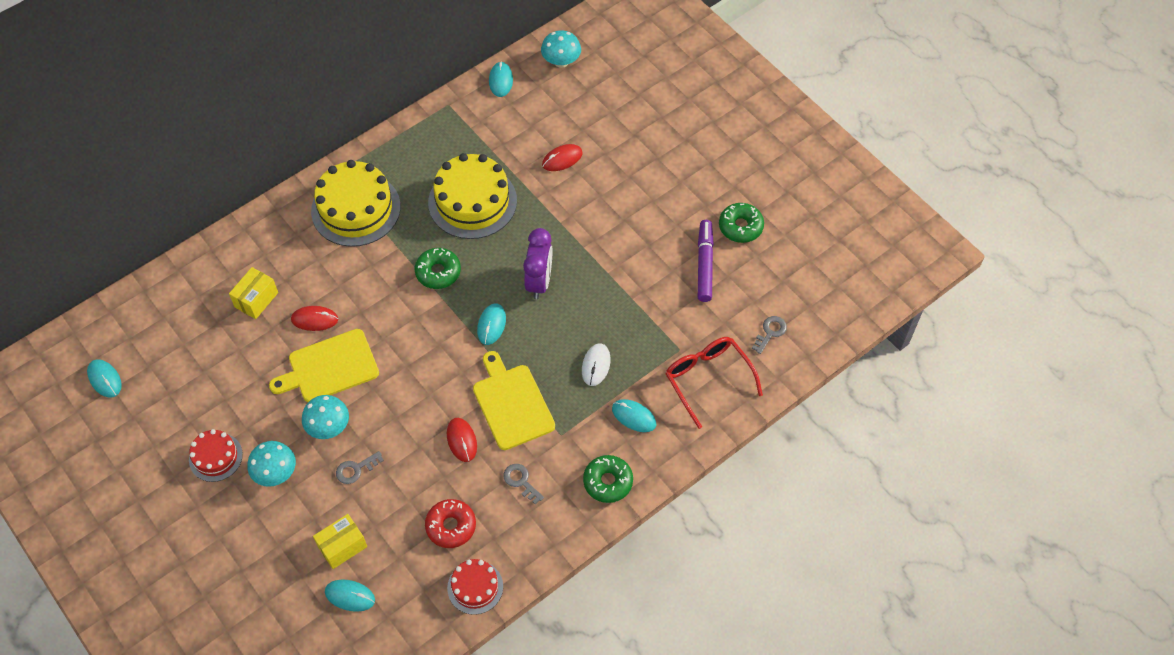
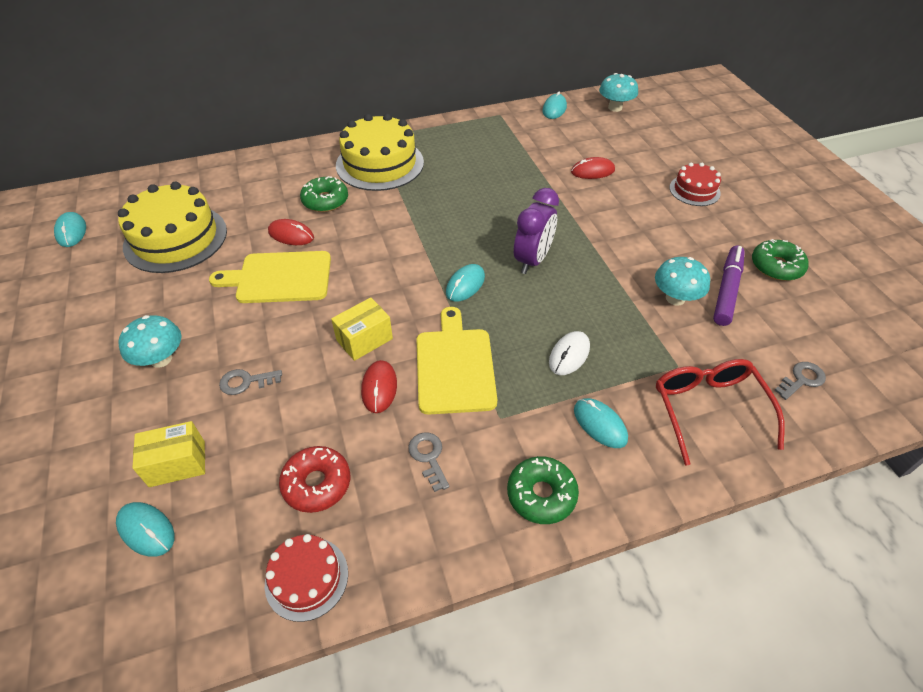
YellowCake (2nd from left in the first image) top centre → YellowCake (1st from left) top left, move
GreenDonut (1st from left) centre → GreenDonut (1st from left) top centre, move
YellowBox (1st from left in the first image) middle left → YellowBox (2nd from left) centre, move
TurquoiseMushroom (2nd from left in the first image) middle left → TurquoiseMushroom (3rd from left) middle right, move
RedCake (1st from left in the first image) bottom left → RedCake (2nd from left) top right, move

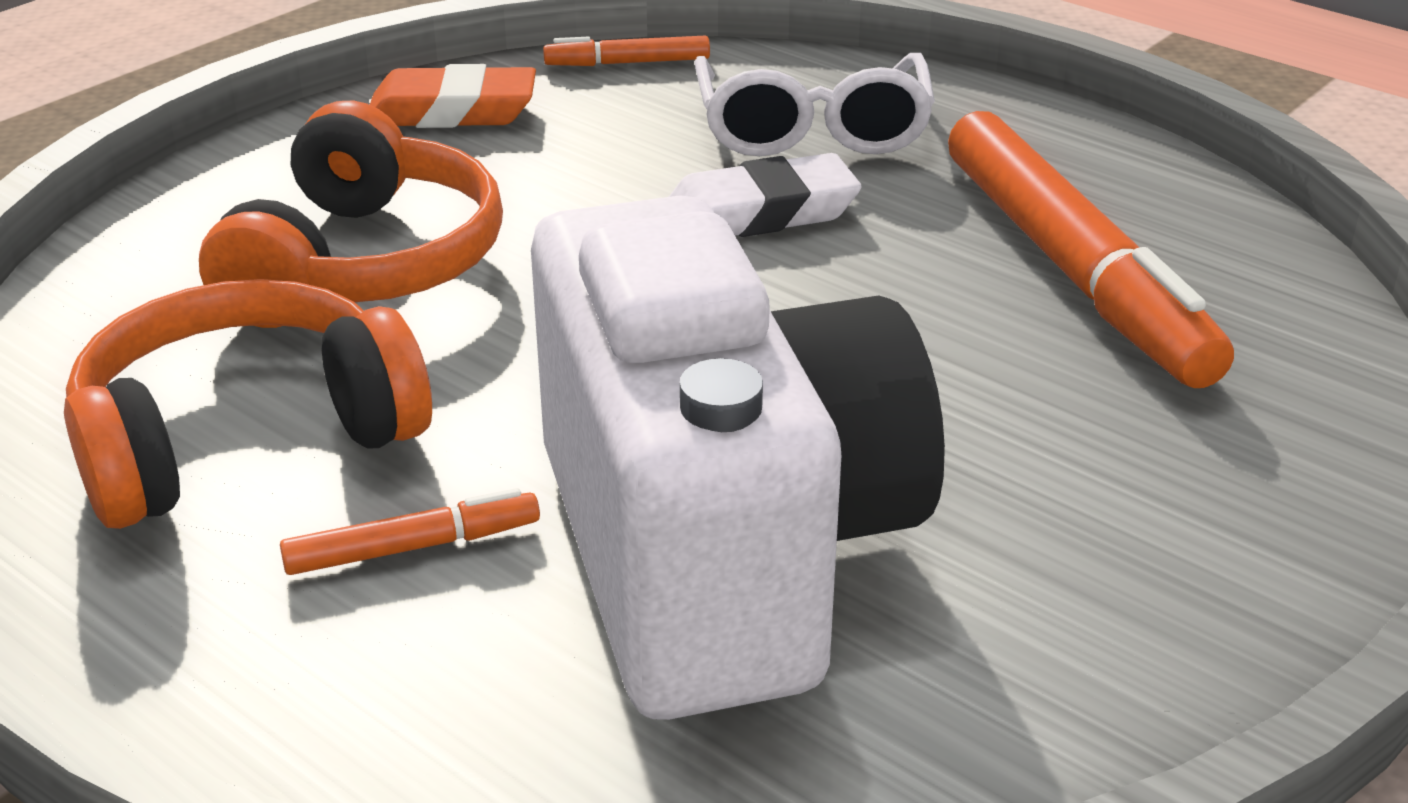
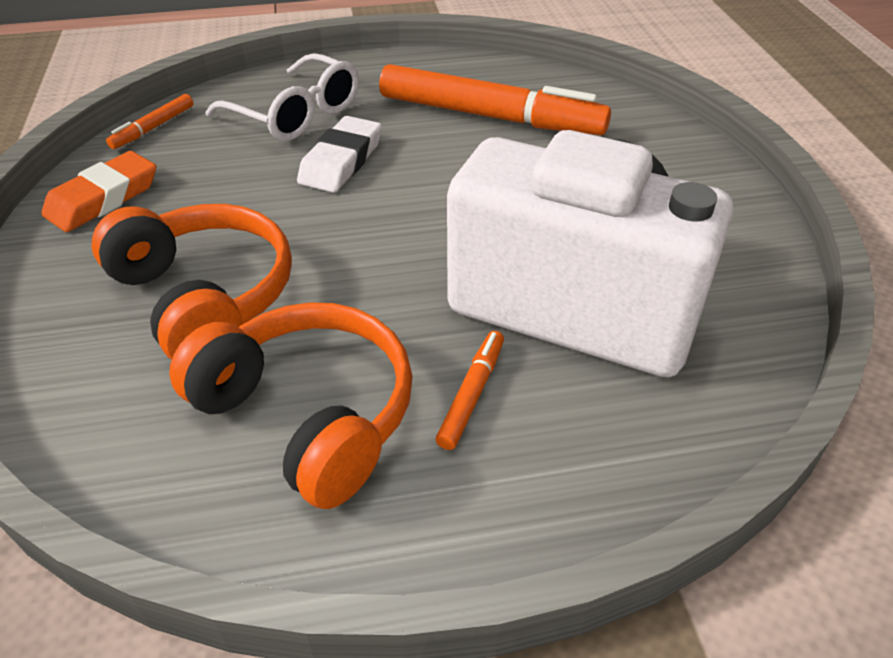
OrangeHeadphones (1st from left in the first image) middle left → OrangeHeadphones (2nd from left) middle left, 120 degrees clockwise

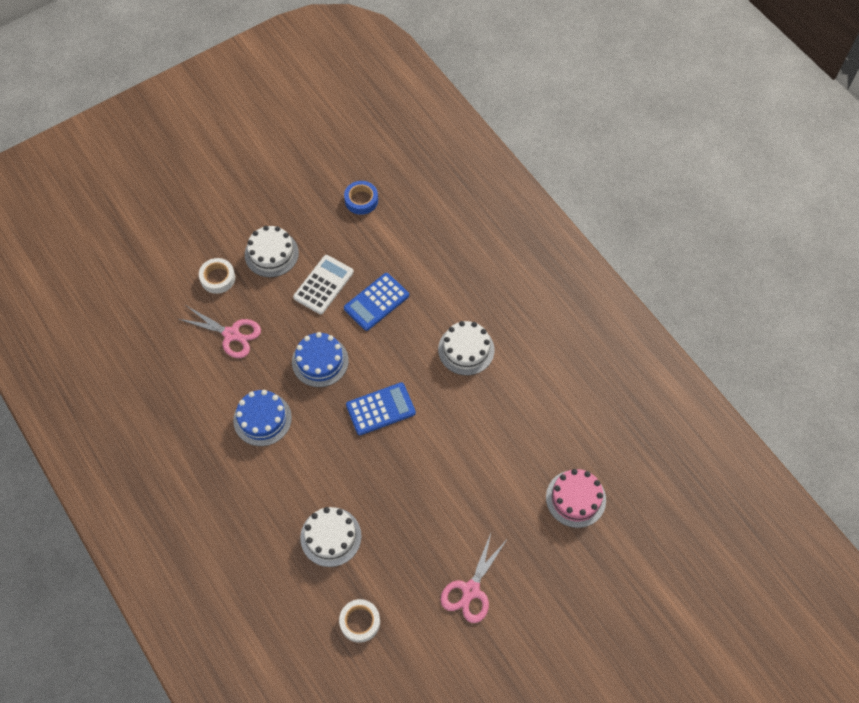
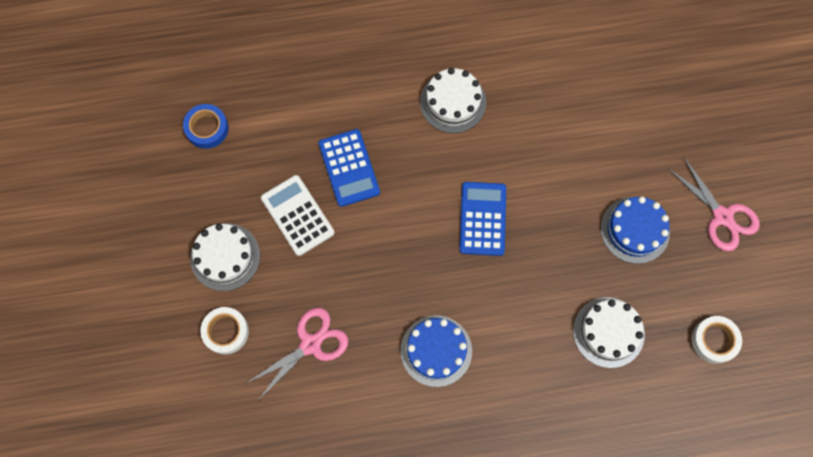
BlueCake (2nd from left) centre → BlueCake (2nd from left) middle right, move
PinkCake bottom right → -

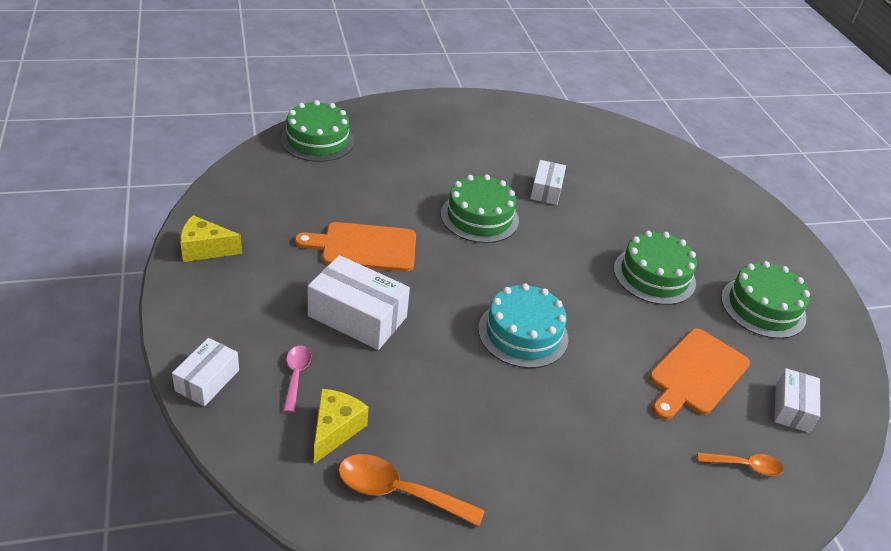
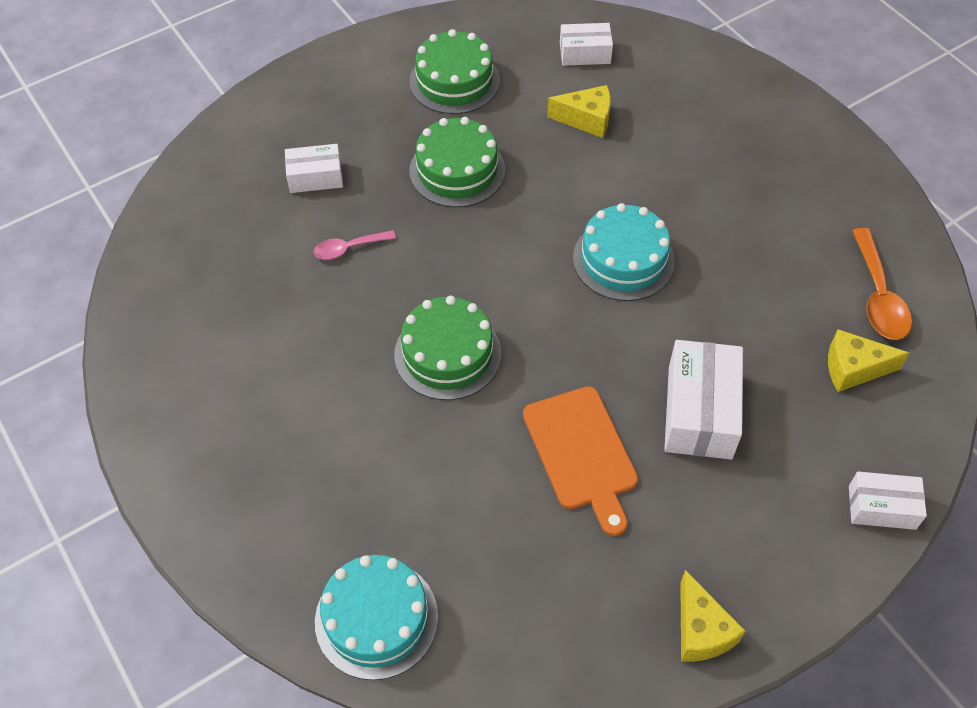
GreenCake (1st from left) top centre → TurquoiseCake (1st from left) bottom centre
WhiteBox (3rd from left in the first image) top centre → WhiteBox (1st from left) top left, move
OrangeCuttingBoard (2nd from left) bottom right → YellowCheese (1st from left) top centre
PinkSpoon bottom centre → PinkSpoon centre, move
OrangeSpoon (2nd from left) bottom right → -

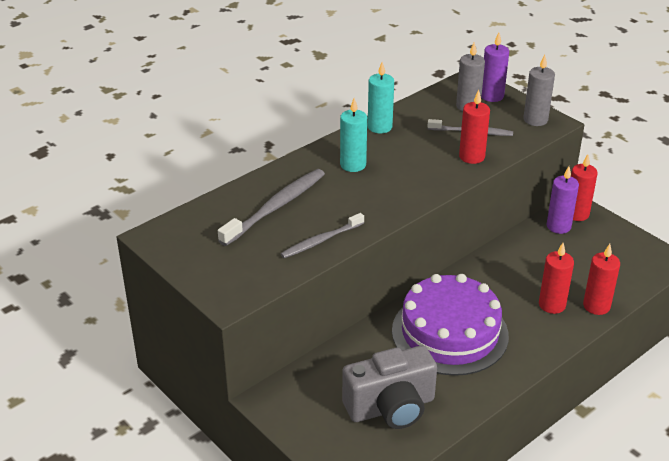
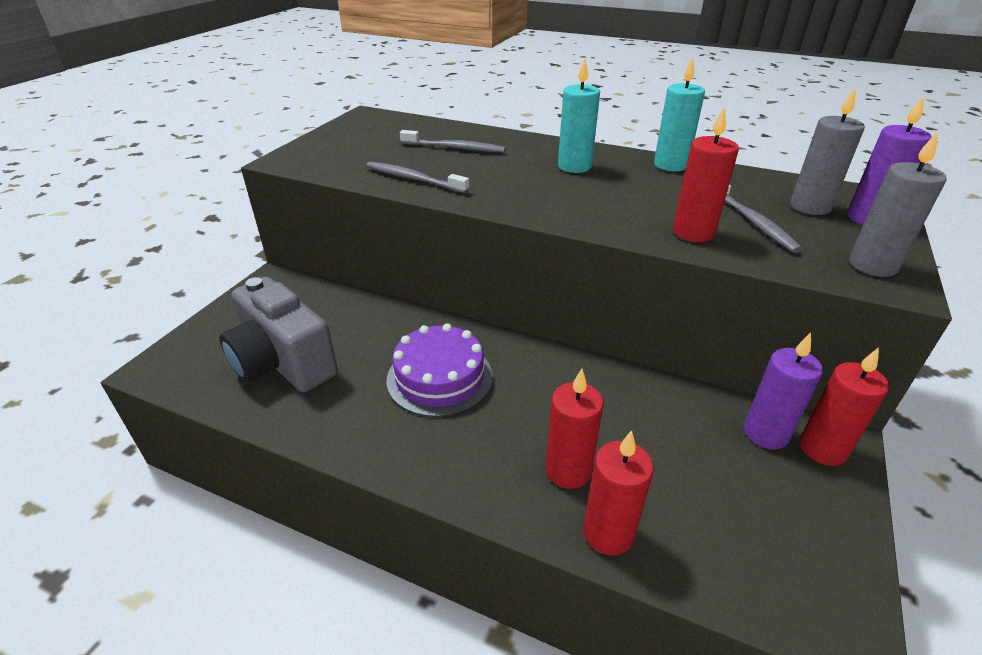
GreyToothbrush (1st from left in the first image) centre → GreyToothbrush (2nd from left) top centre, x0.63
PurpleCake bottom right → PurpleCake centre, x0.65

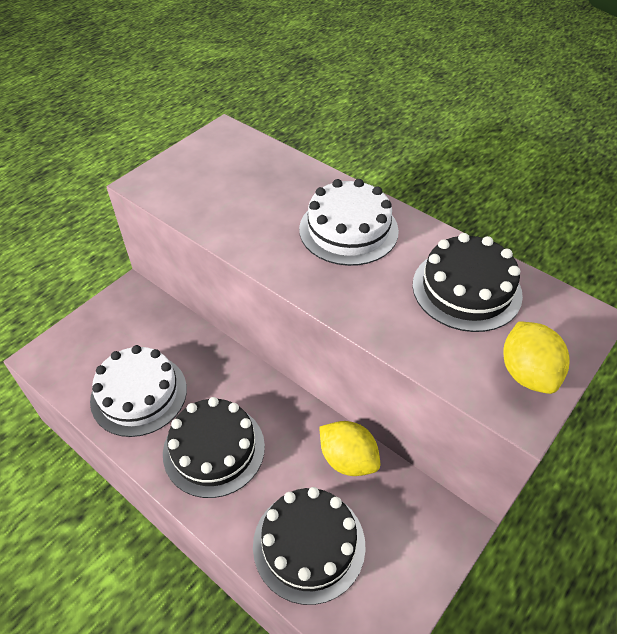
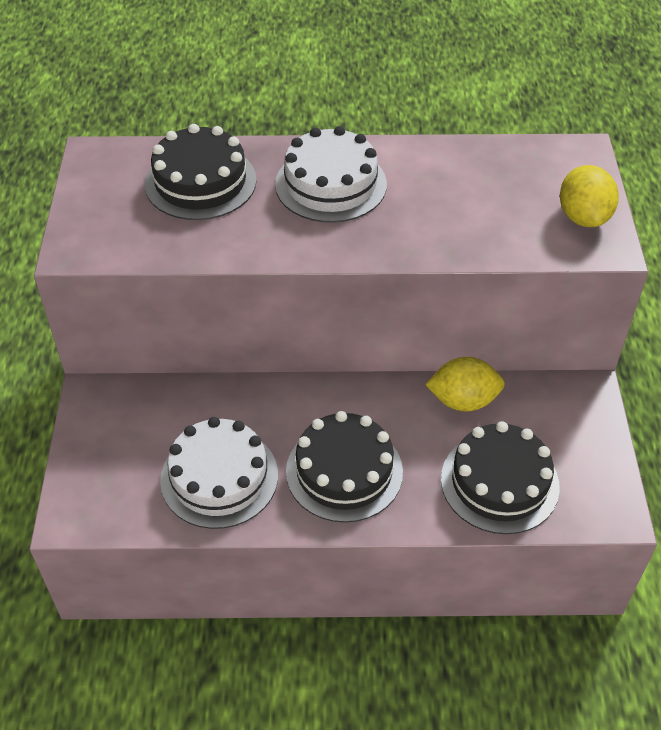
BlackCake (3rd from left in the first image) middle right → BlackCake (1st from left) top left, move
YellowLemon (2nd from left) middle right → YellowLemon (2nd from left) top right, 45 degrees clockwise

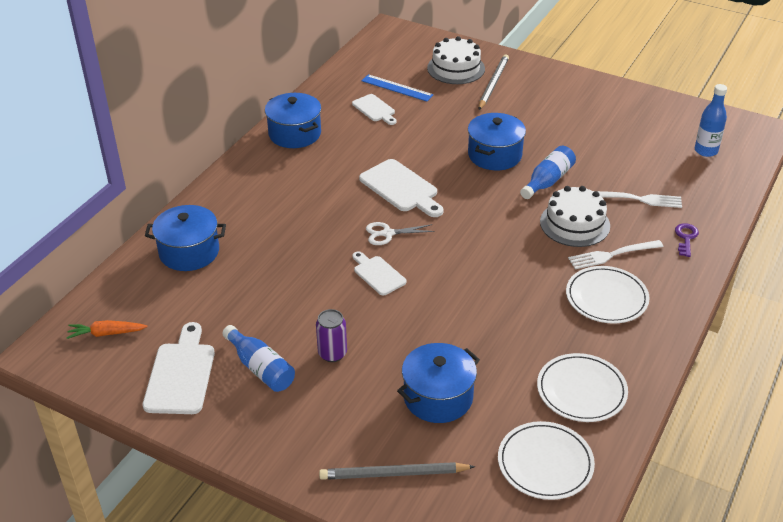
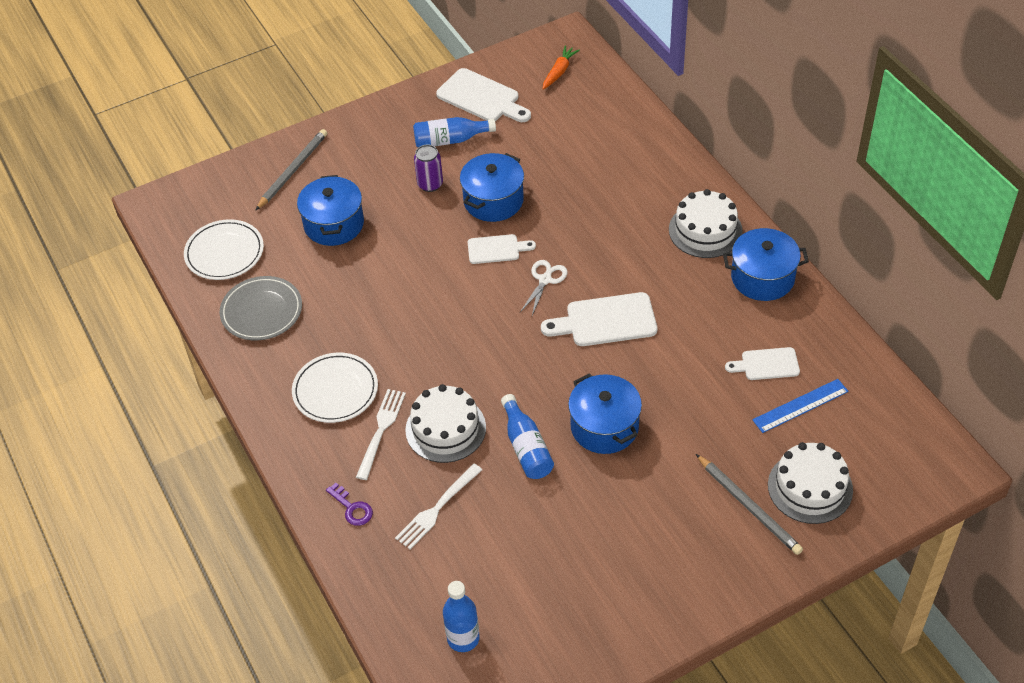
BluePot (1st from left in the first image) middle left → BluePot (2nd from left) top centre, move
WhitePlate (2nd from left) bottom right → GreyPlate middle left
- → WhiteCake (2nd from left) top right

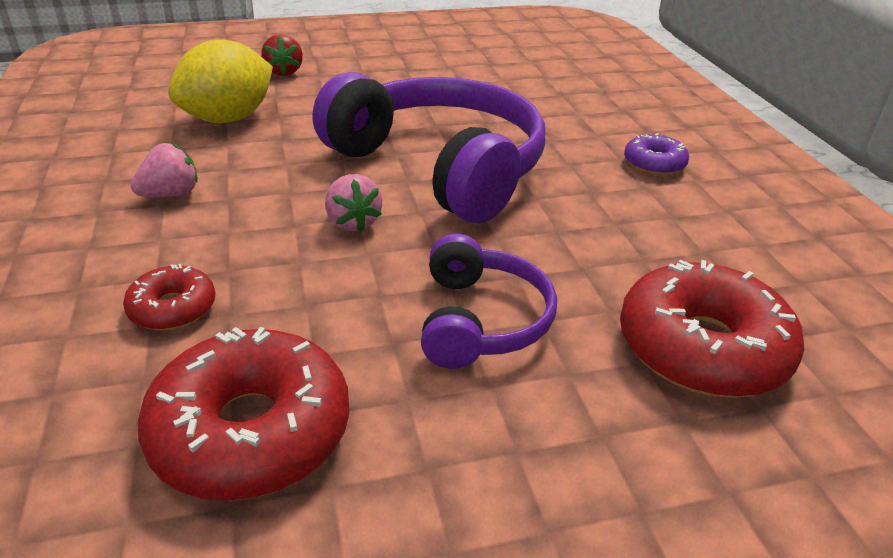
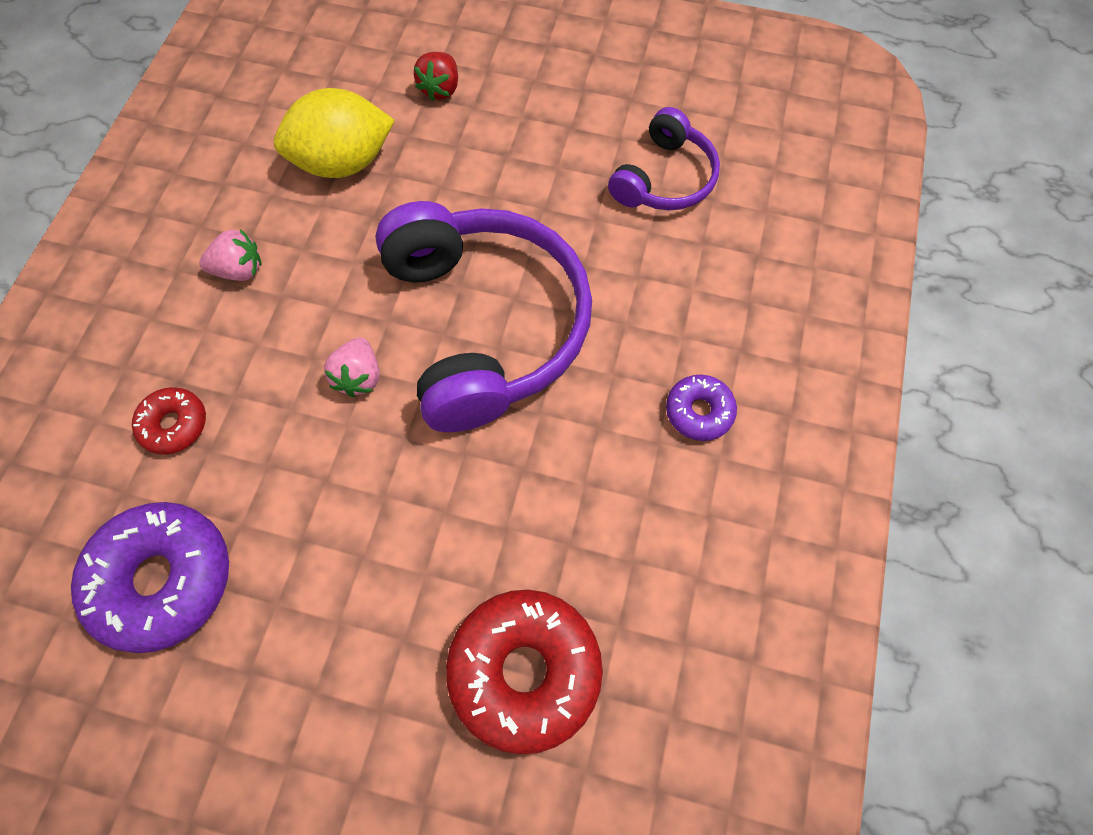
PurpleHeadphones (2nd from left) centre → PurpleHeadphones (2nd from left) top centre, move
RedDonut (2nd from left) bottom left → PurpleDonut (1st from left) bottom left

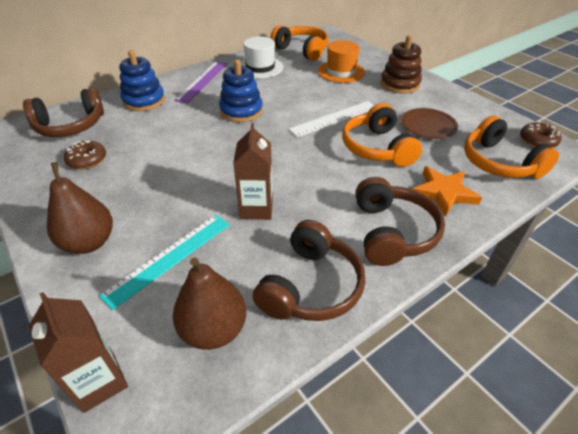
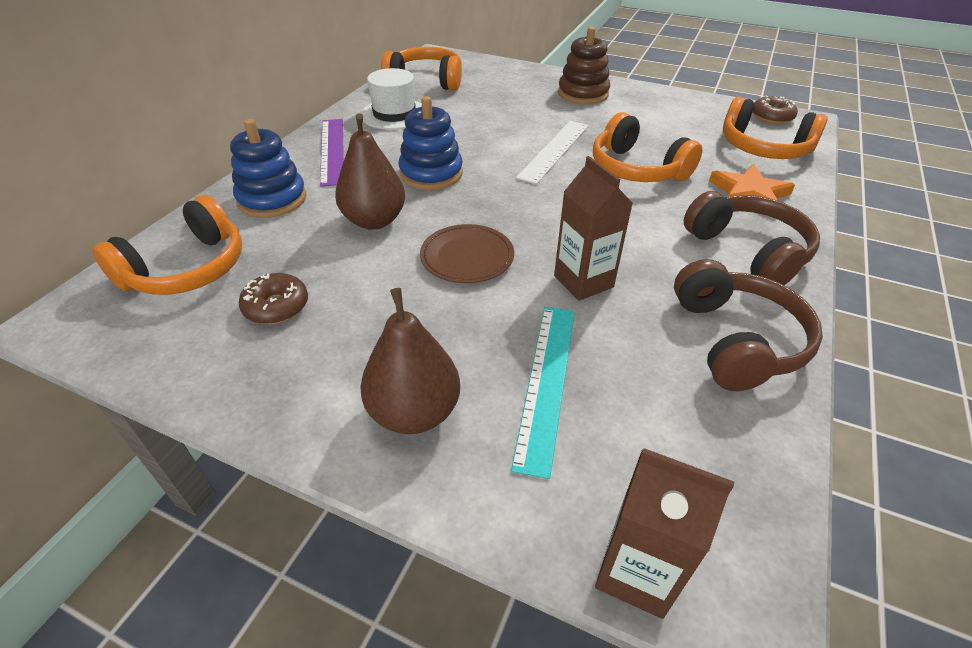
OrangeHat top centre → -
BrownHeadphones (1st from left) top left → OrangeHeadphones (1st from left) middle left
BrownPlate top right → BrownPlate centre, move
BrownPear (2nd from left in the first image) bottom centre → BrownPear (1st from left) top centre, move

